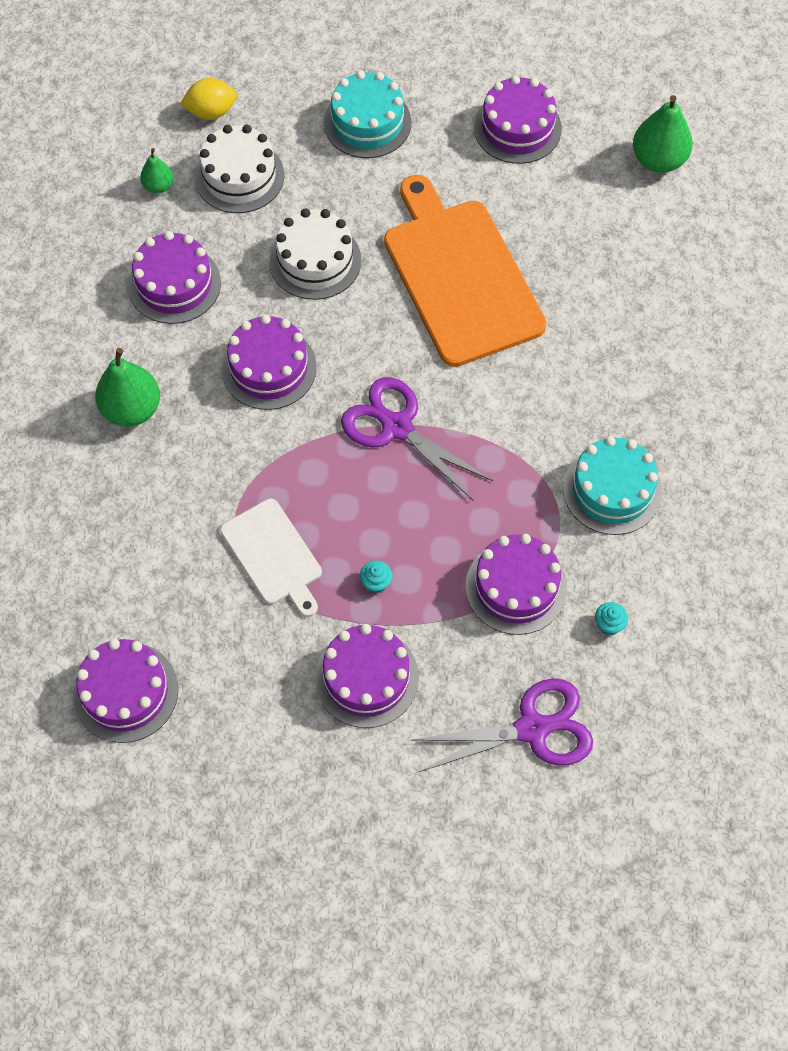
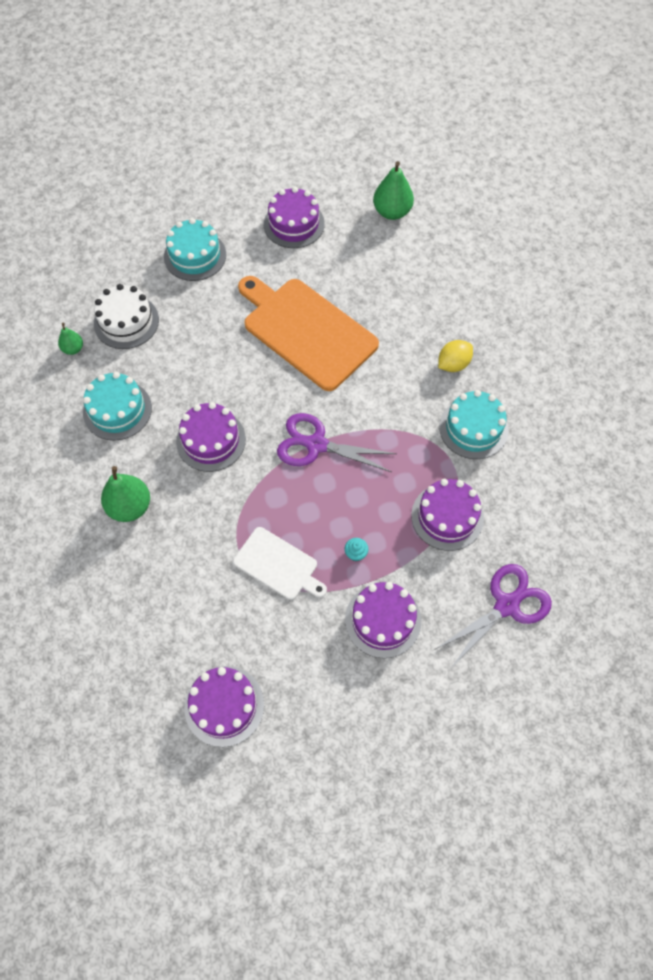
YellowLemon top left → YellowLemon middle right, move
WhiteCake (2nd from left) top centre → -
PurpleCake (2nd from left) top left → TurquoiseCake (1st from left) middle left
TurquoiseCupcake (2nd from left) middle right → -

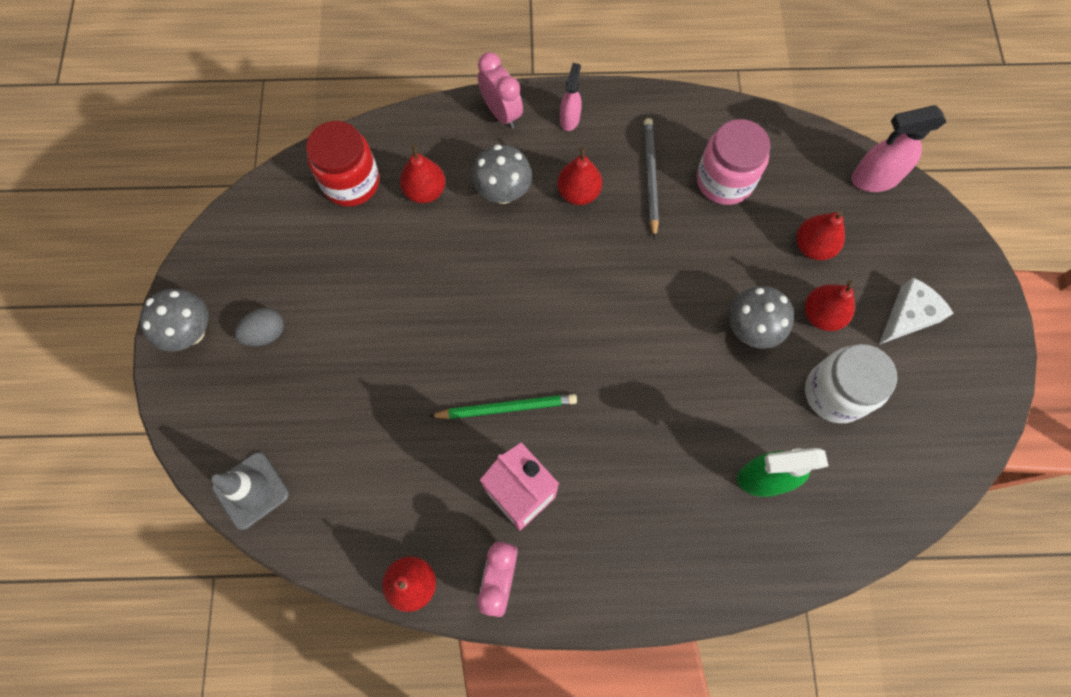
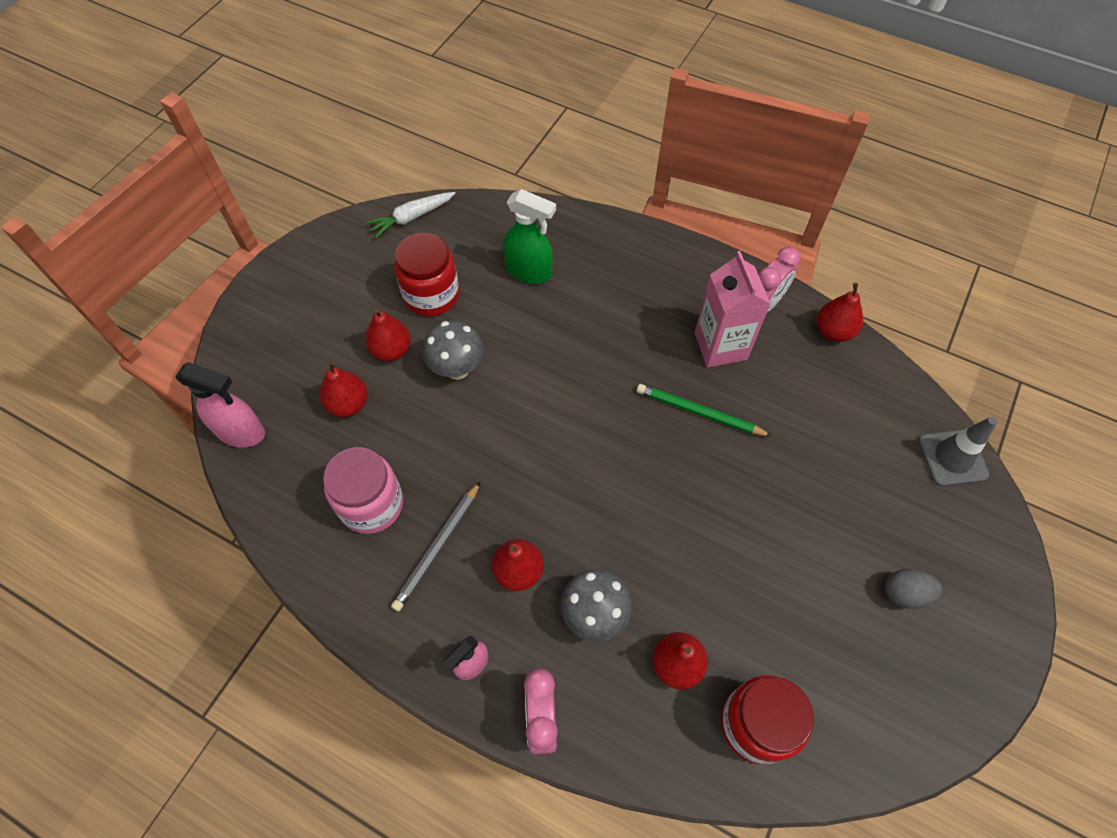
WhiteCheese middle right → -
GreyMushroom (1st from left) middle left → -
WhiteJar middle right → RedJar (1st from left) top centre
- → WhiteCarrot top centre

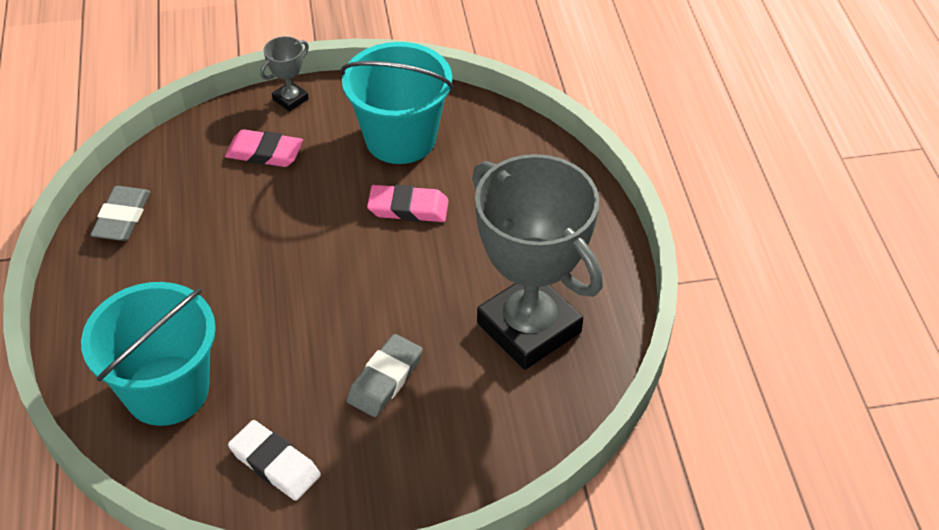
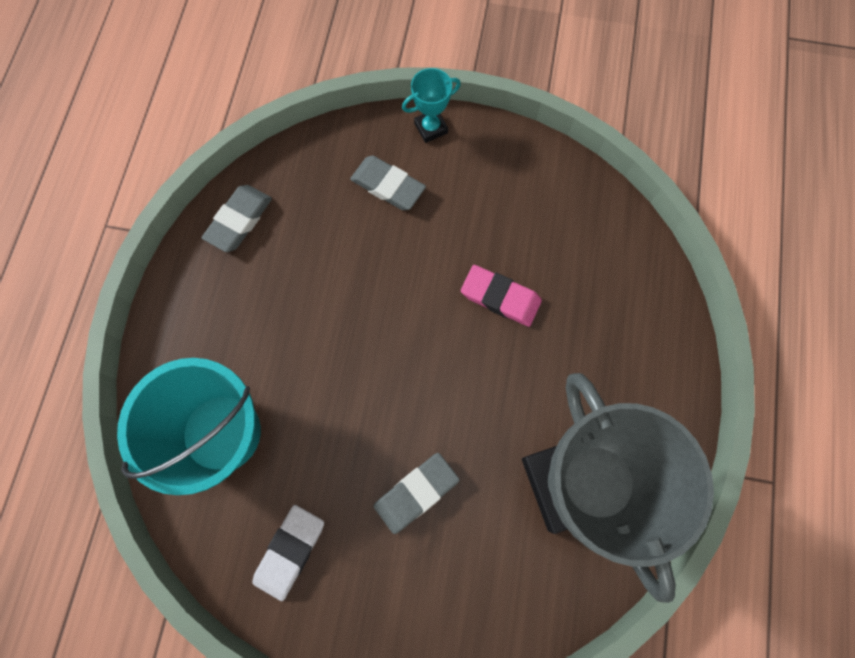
GreyTrophy (1st from left) top left → TurquoiseTrophy top centre
TurquoiseBucket (2nd from left) top centre → -
PinkEraser (1st from left) top left → GreyEraser (2nd from left) top centre
WhiteEraser bottom left → WhiteEraser bottom centre, 60 degrees clockwise

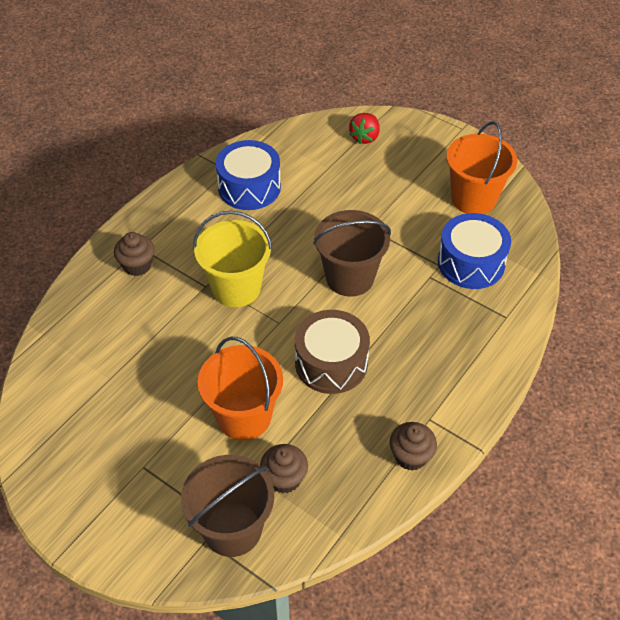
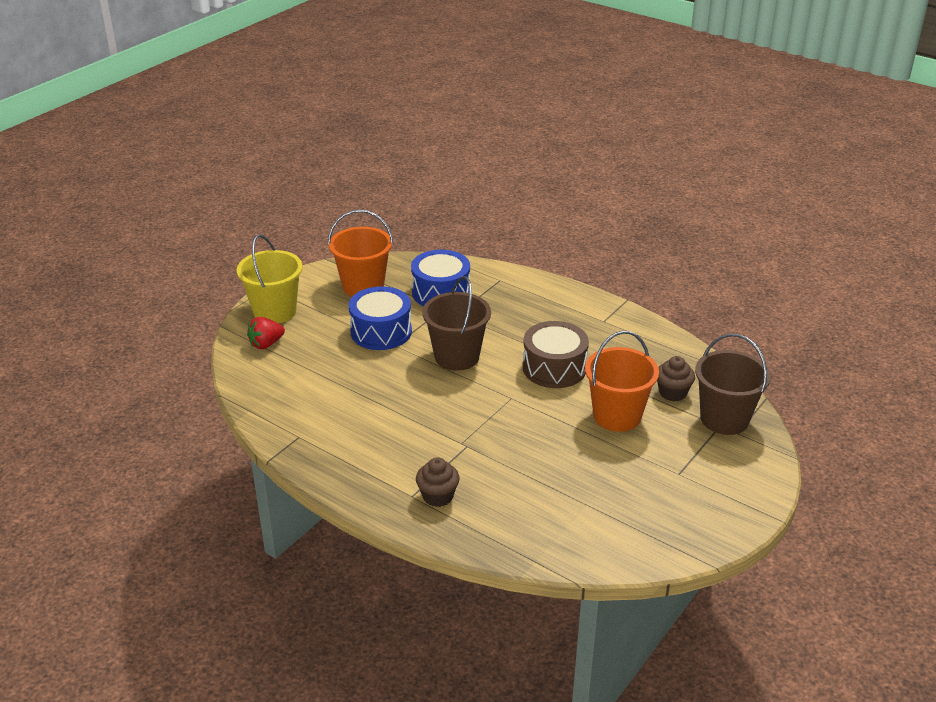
RedStrawberry top centre → RedStrawberry middle left, 120 degrees clockwise
BlueDrum (1st from left) top centre → BlueDrum (1st from left) centre, move
YellowBucket centre → YellowBucket middle left, move
BrownCupcake (3rd from left) bottom centre → -

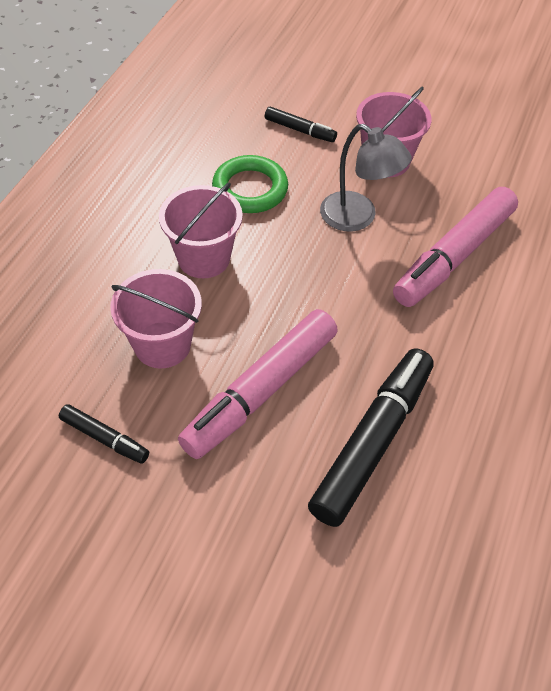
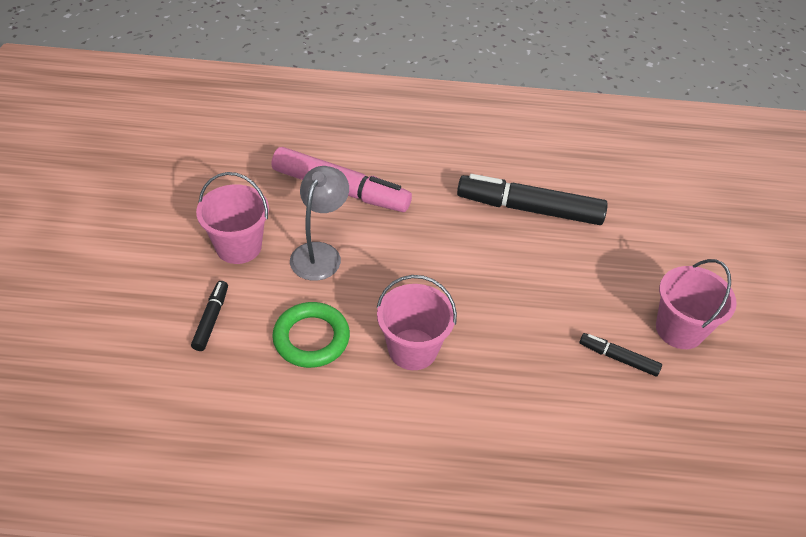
PinkBucket (1st from left in the first image) middle left → PinkBucket (3rd from left) middle right, move
PinkMarker (1st from left) centre → -
BlackMarker (1st from left in the first image) middle left → BlackMarker (3rd from left) middle right, 75 degrees counterclockwise

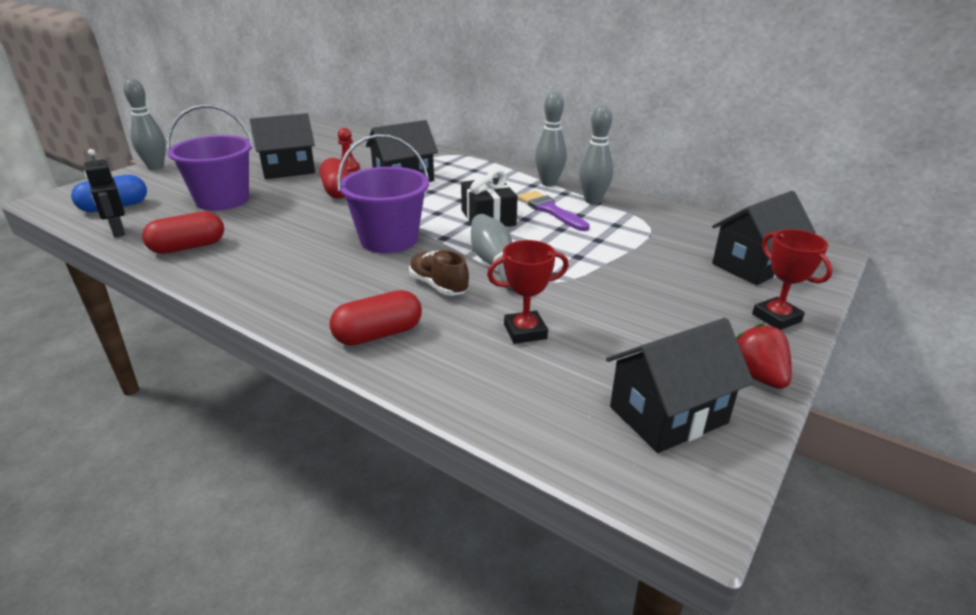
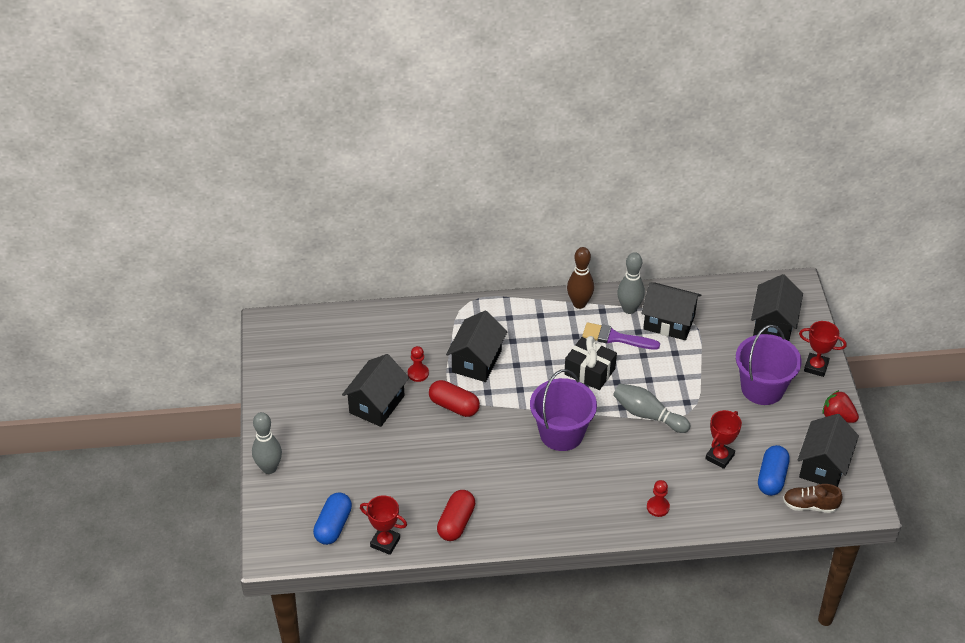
GreyBowlingPin (3rd from left) top centre → BrownBowlingPin centre
PurpleBucket (1st from left in the first image) top left → PurpleBucket (2nd from left) middle right, move
BlackRobot top left → RedTrophy (1st from left) bottom centre
BrownShoe centre → BrownShoe bottom right, move
RedCapsule (3rd from left) centre → RedPawn (2nd from left) bottom right
- → BlackHouse (3rd from left) middle right
- → BlueCapsule (2nd from left) bottom right

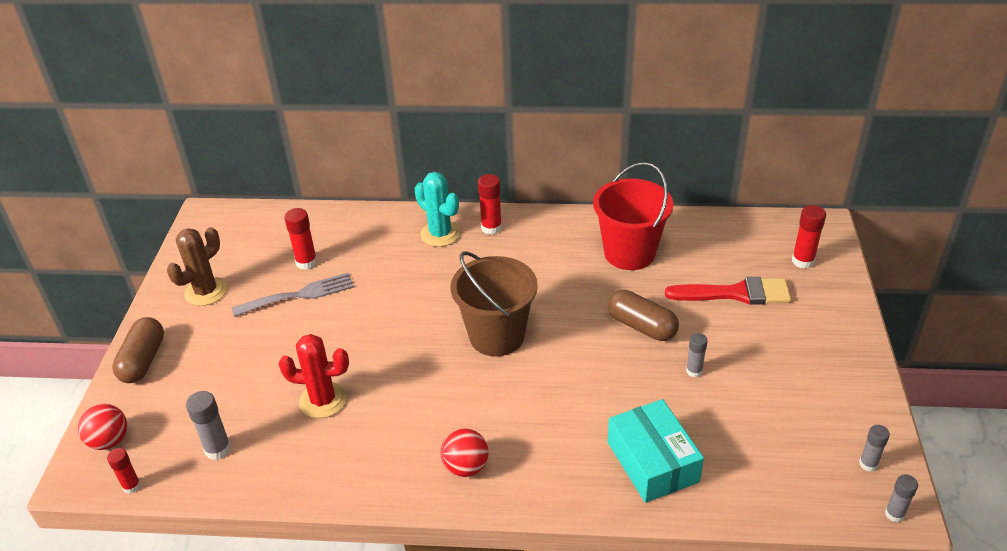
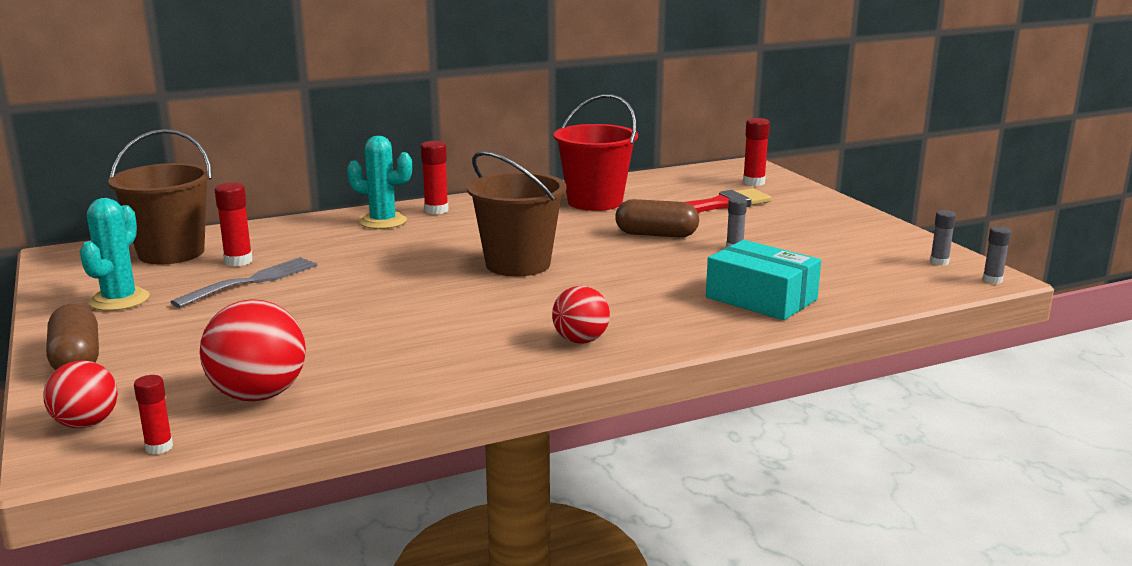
BrownCactus middle left → TurquoiseCactus (1st from left) middle left
RedCactus bottom left → -
GreyGlueStick (1st from left) bottom left → RedBall (2nd from left) middle left
- → BrownBucket (1st from left) middle left

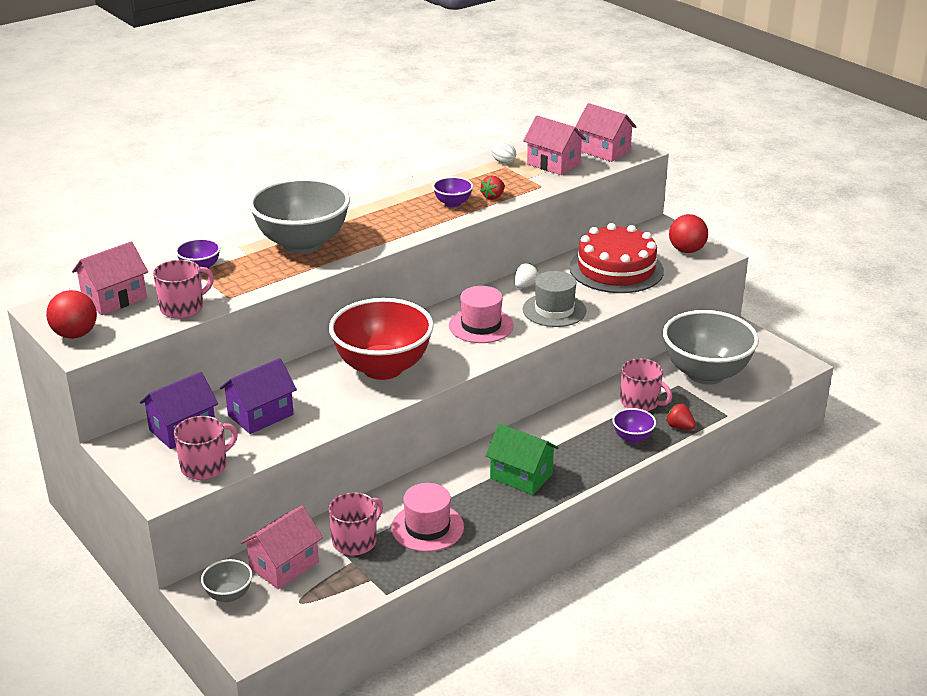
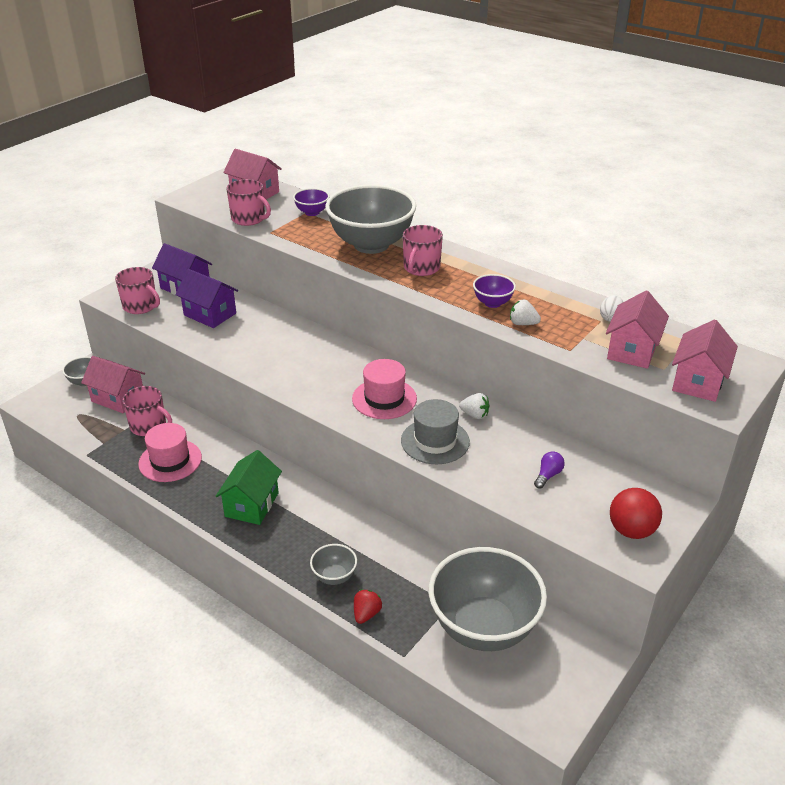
RedStrawberry (1st from left) top centre → WhiteStrawberry (2nd from left) middle right
RedCake centre → PurpleLightBulb middle right
RedBall (1st from left) middle left → -
RedBowl centre → -
PinkMug (4th from left) middle right → PinkMug (4th from left) top centre, move
PurpleBowl (3rd from left) middle right → GreyBowl (2nd from left) bottom centre

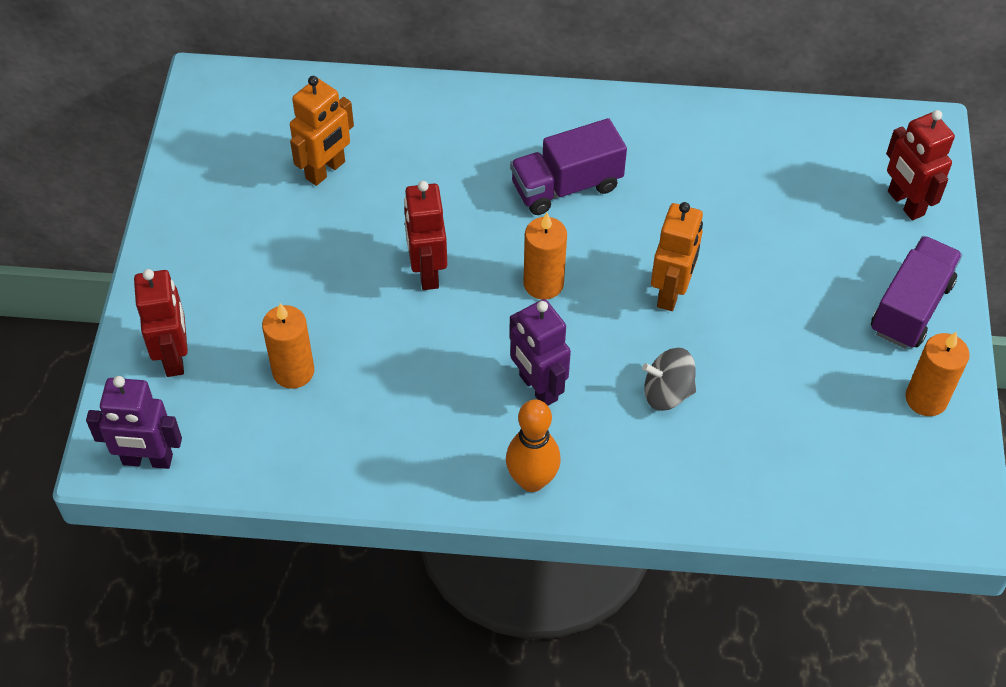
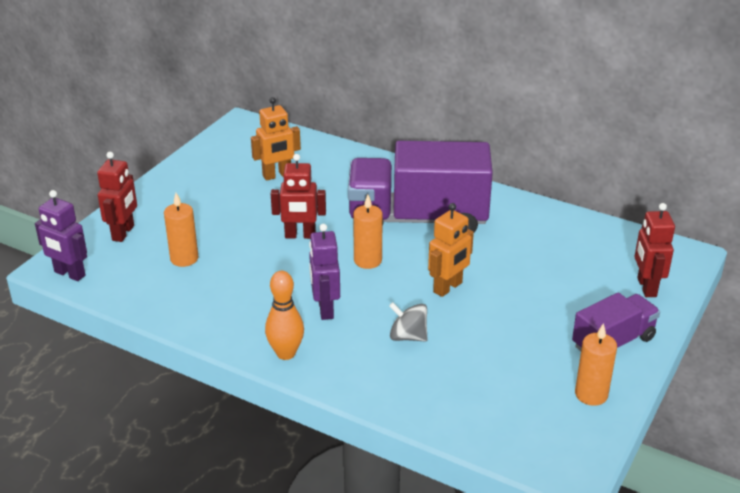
PurpleTruck (1st from left) top centre → PurpleTruck (1st from left) centre, x1.86
RedRobot (2nd from left) centre, 105 degrees counterclockwise

